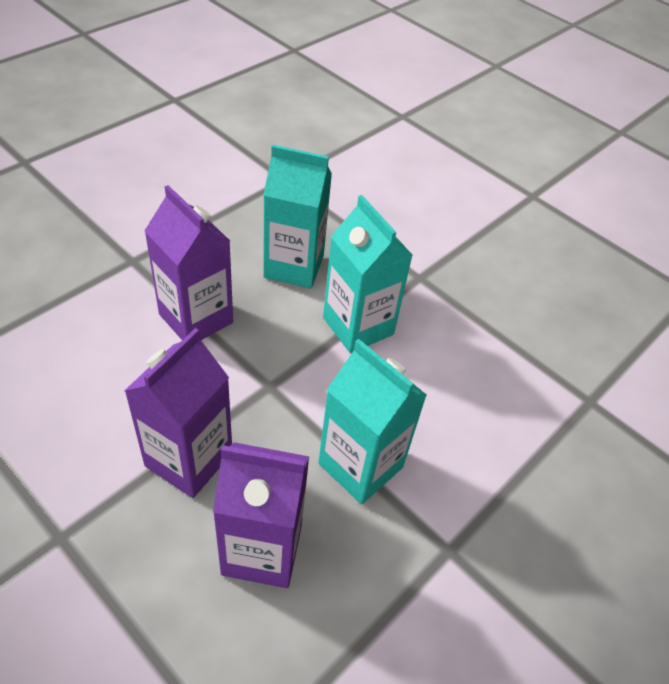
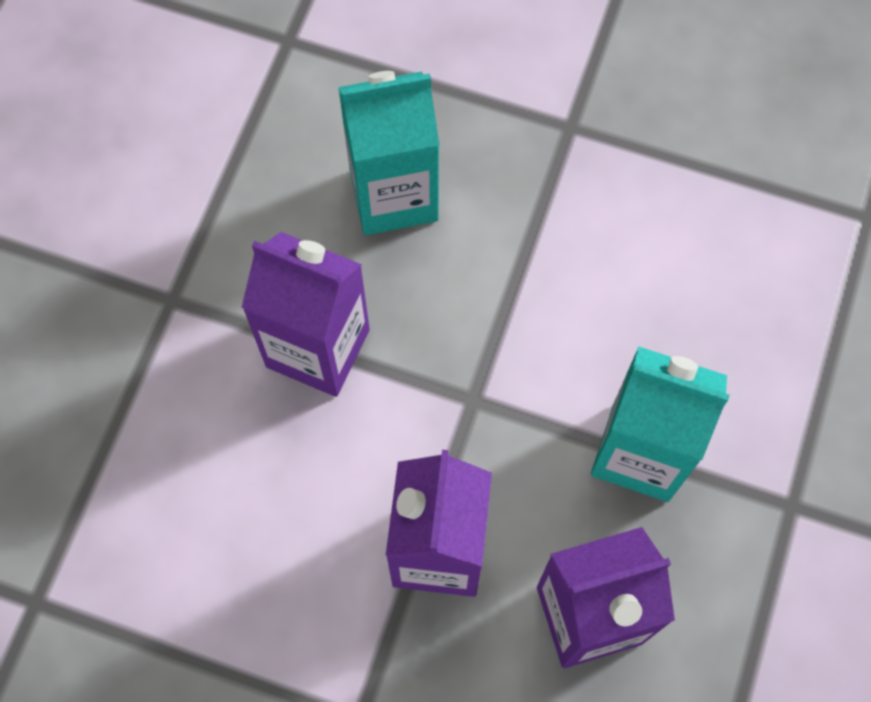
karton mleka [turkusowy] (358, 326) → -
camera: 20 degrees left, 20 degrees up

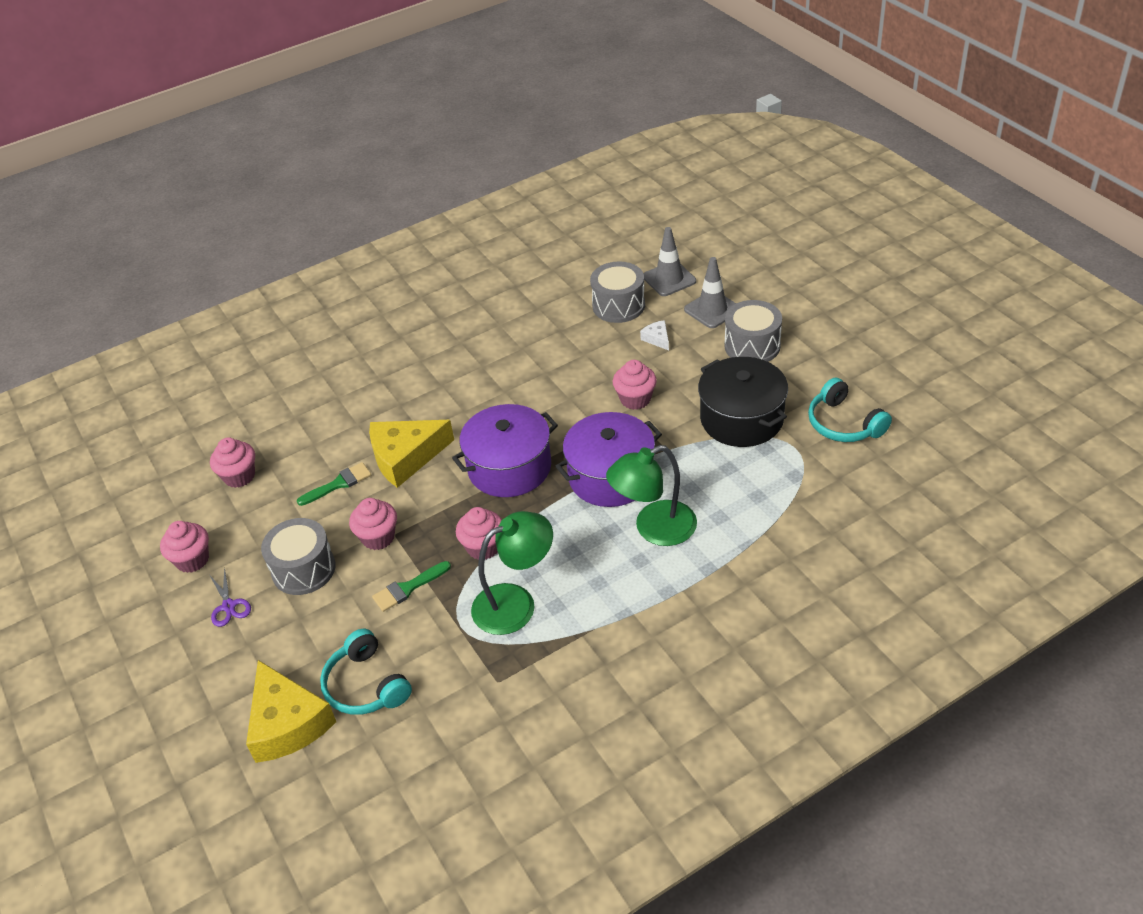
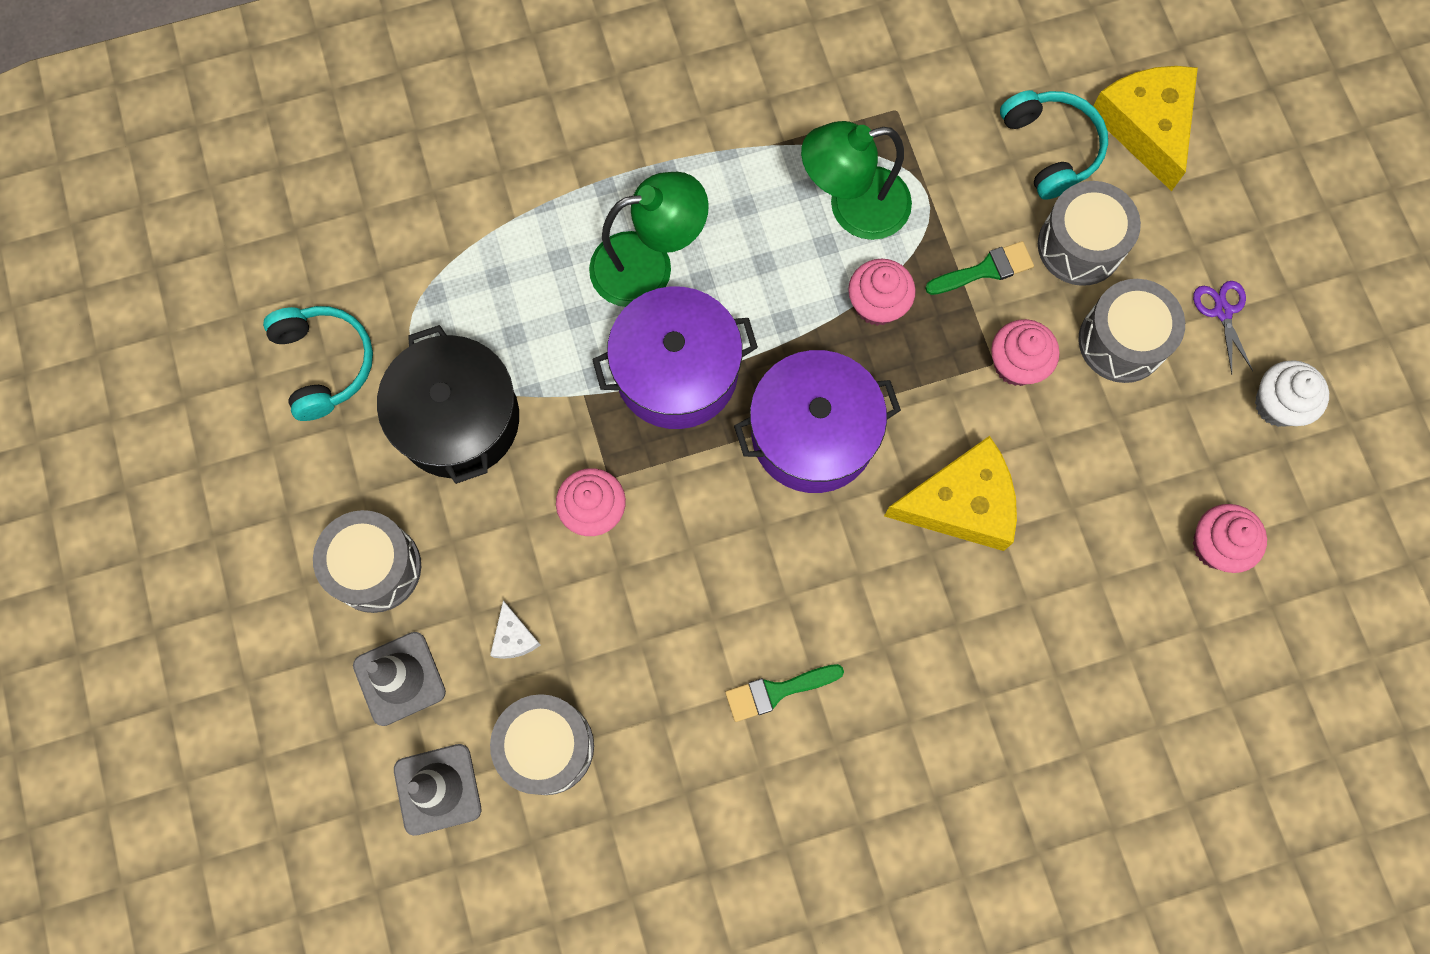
- → bęben [szary] (1080, 245)
pędzel [zielony] (339, 484) → pędzel [zielony] (777, 691), relocated
muffinka [różowy] (192, 560) → muffinka [biały] (1277, 405)
camera: 170 degrees left, 30 degrees up

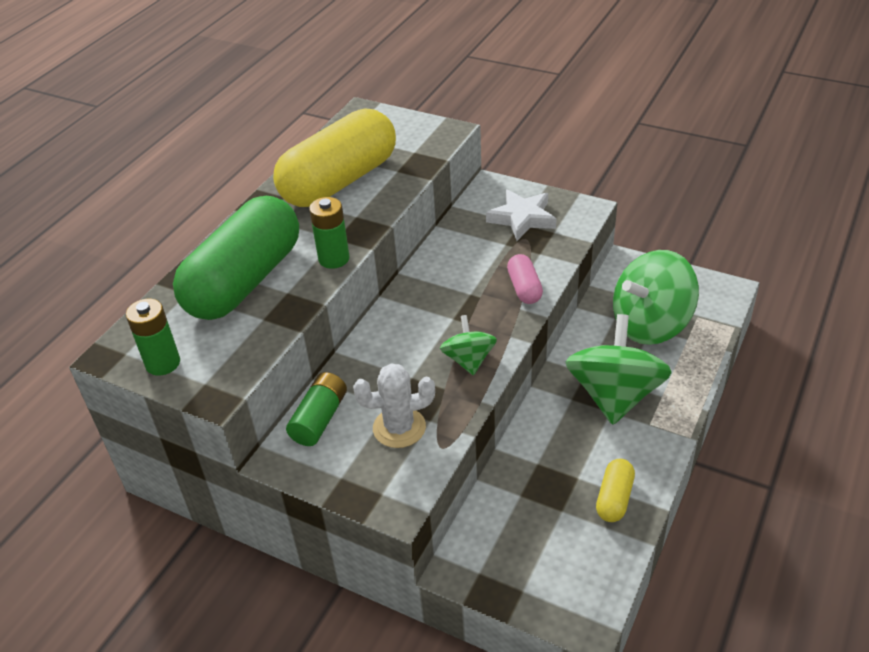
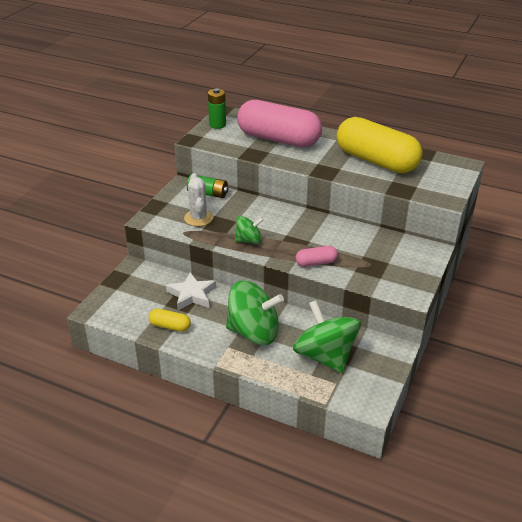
bateria [zielony] (334, 259) → -
gwiazda [biały] (522, 218) → gwiazda [biały] (192, 295), relocated
kapsułka [zielony] (244, 281) → kapsułka [różowy] (278, 139)
camera: 85 degrees right, 5 degrees down

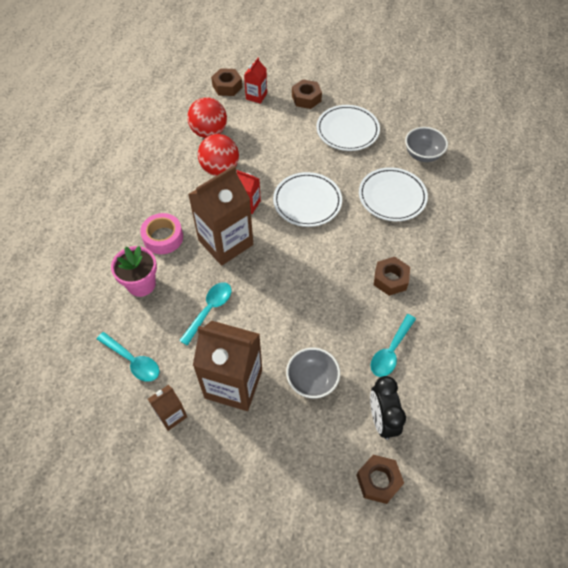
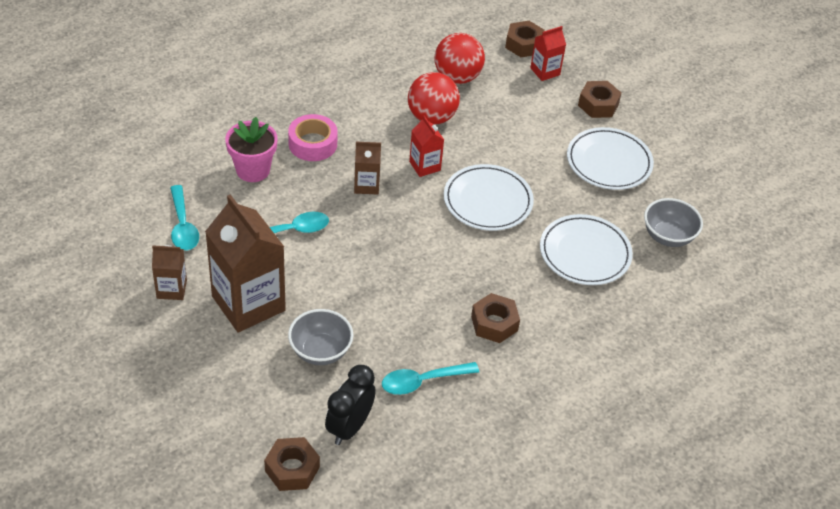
karton mleka [brązowy] (225, 242) → karton mleka [brązowy] (366, 185), x0.49
camera: 35 degrees right, 10 degrees down

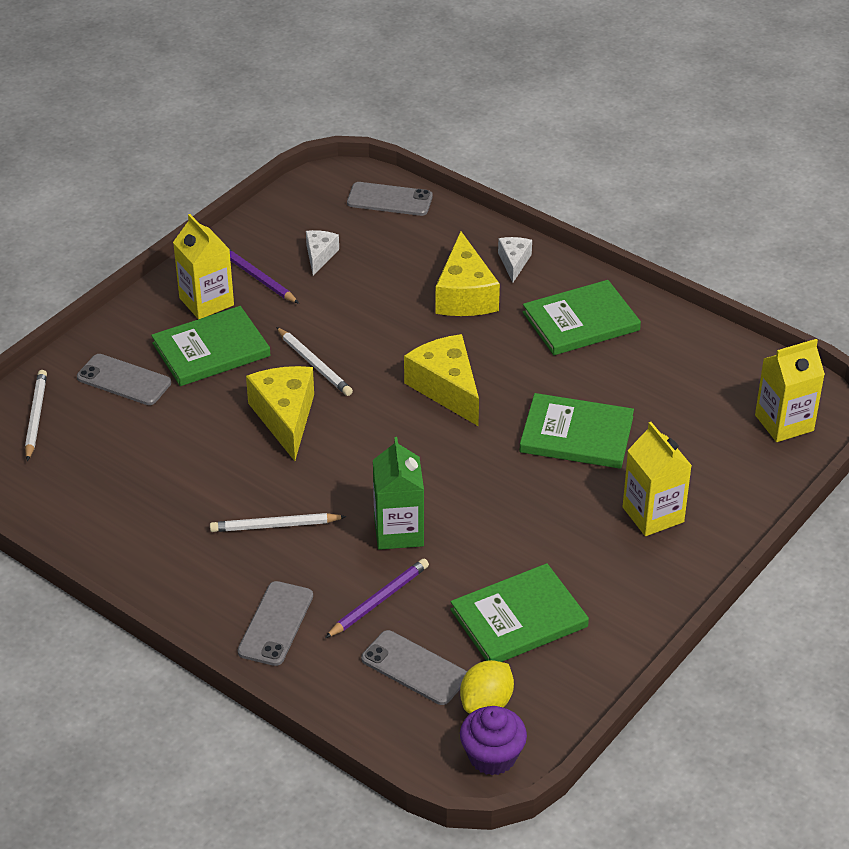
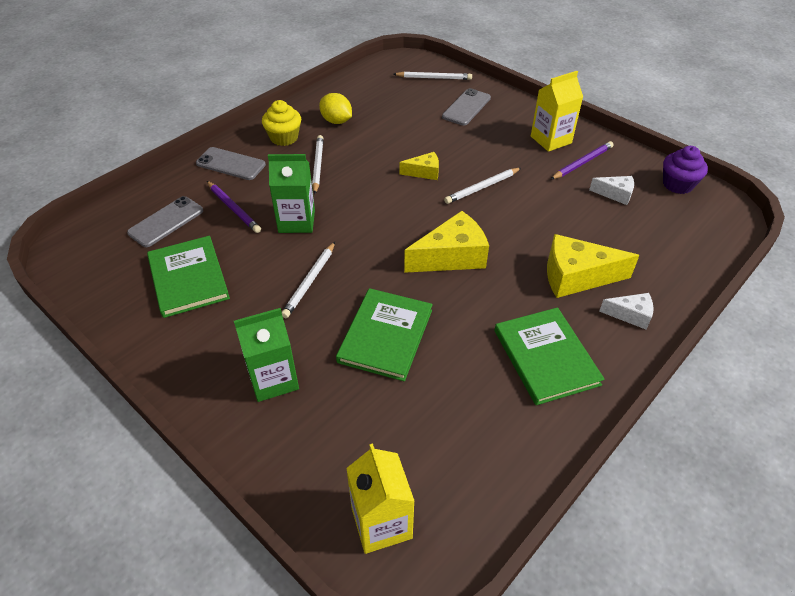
książka [zielony] (211, 350) → -
telefon [szary] (389, 200) → -
- → muffinka [żółty] (284, 138)
- → ołówek [biały] (310, 281)
cytryna [żółty] (486, 703) → cytryna [żółty] (336, 121), relocated
muffinka [fioletowy] (492, 756) → muffinka [fioletowy] (677, 184), relocated
karton mleka [żółty] (653, 514) → karton mleka [zielony] (273, 379)
ser [żółty] (285, 417) → ser [żółty] (424, 172), x0.55
camera: 95 degrees right, 5 degrees up

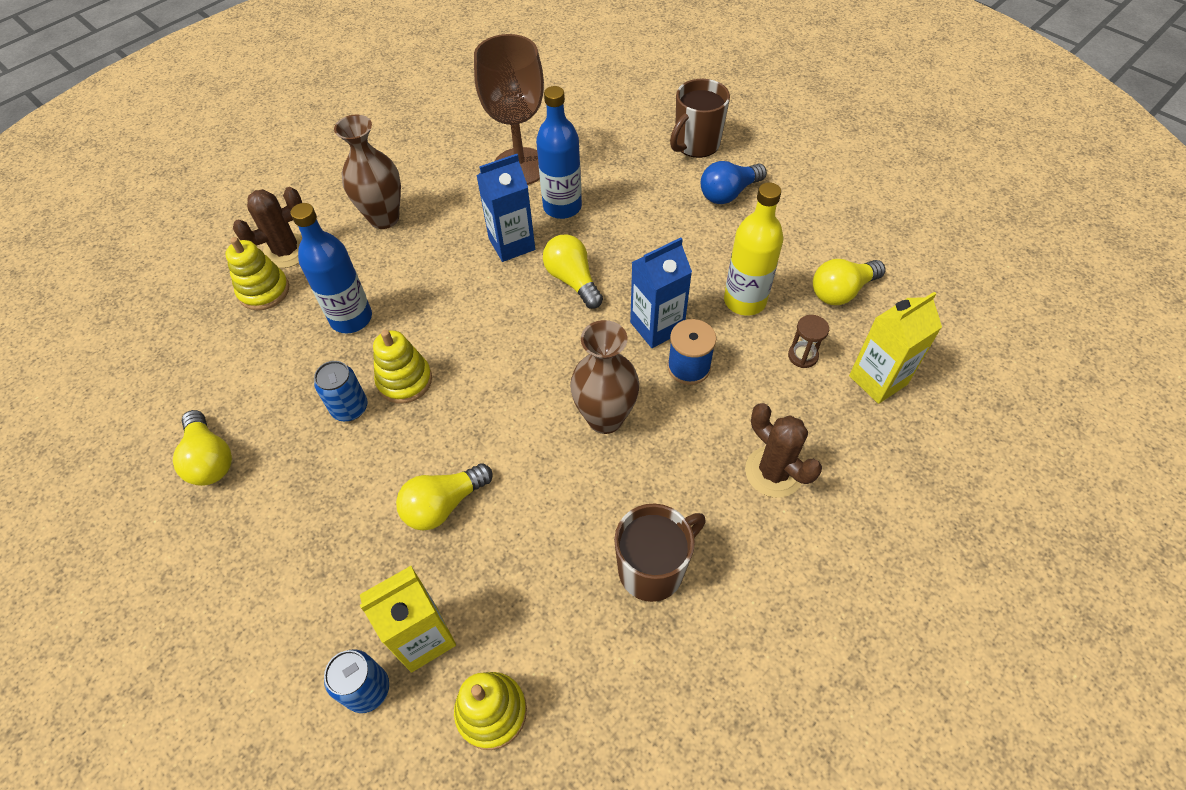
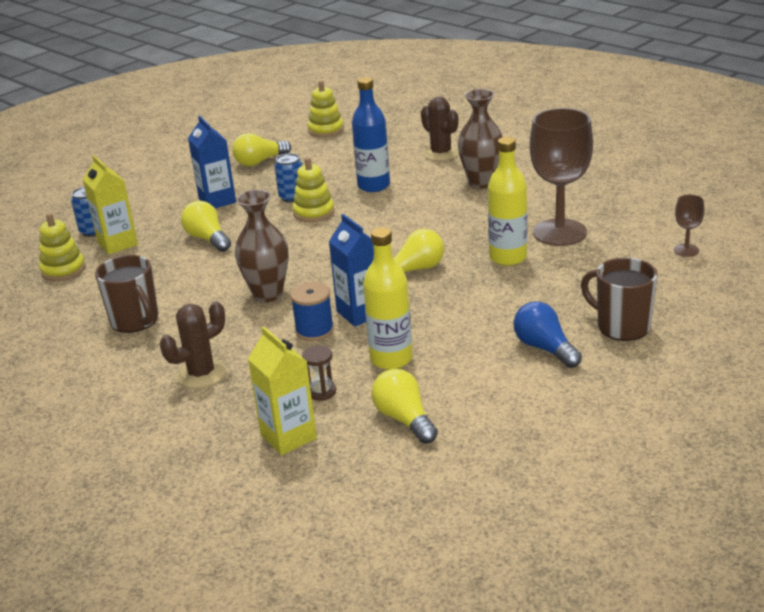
- → kielich [brązowy] (686, 250)
zabawka nakładanka [żółty] (264, 291) → zabawka nakładanka [żółty] (326, 130), relocated
karton mleka [niebieski] (511, 244) → karton mleka [niebieski] (217, 201), relocated
butelka [niebieski] (562, 207) → butelka [żółty] (508, 257)
camera: 90 degrees right, 25 degrees down

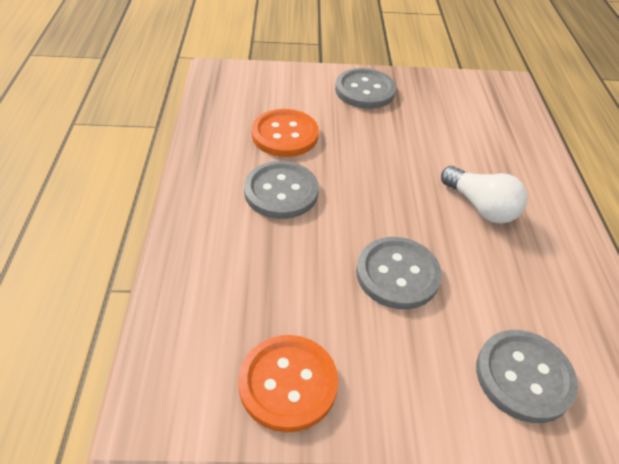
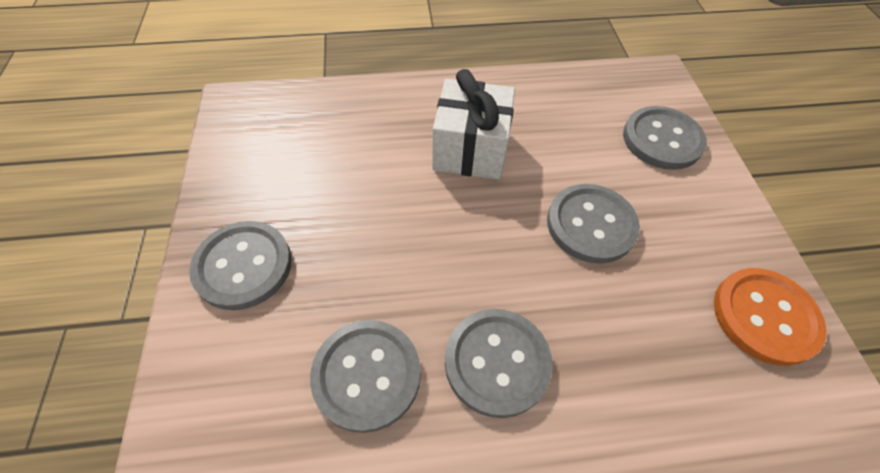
żarówka [biały] (481, 207) → prezent [biały] (470, 150)
guzik [pomarańczowy] (285, 135) → guzik [szary] (367, 375)
camera: 95 degrees left, 10 degrees up

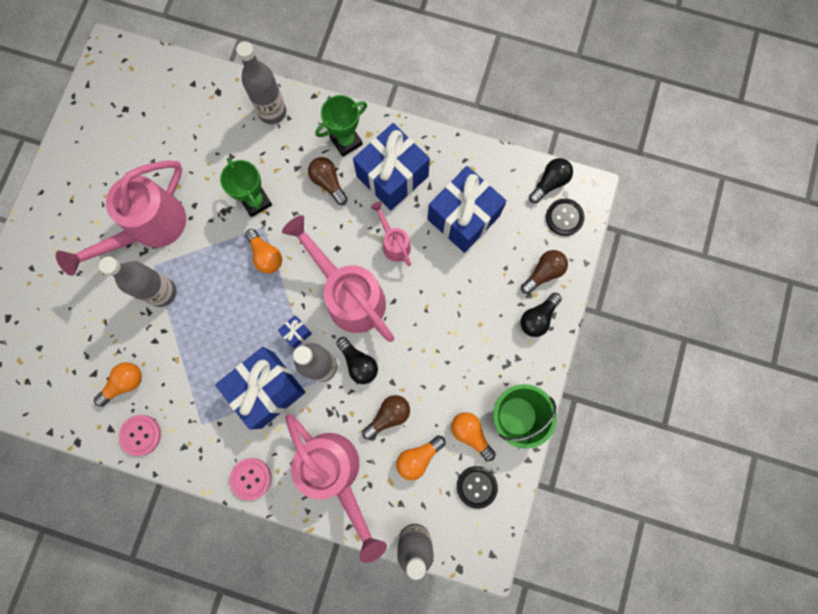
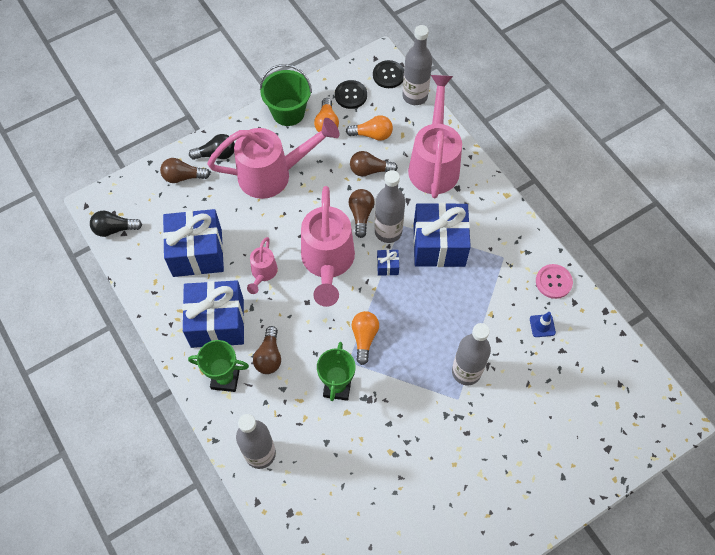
guzik [różowy] (251, 478) → -
konewka [różowy] (149, 229) → konewka [różowy] (274, 174), relocated
guzik [czarny] (564, 217) → guzik [czarny] (388, 75), relocated
żarówka [pomarańczowy] (124, 383) → pachołek [niebieski] (542, 325)
żarówka [czarny] (358, 363) → żarówka [brązowy] (361, 215)
camera: 140 degrees left, 15 degrees down

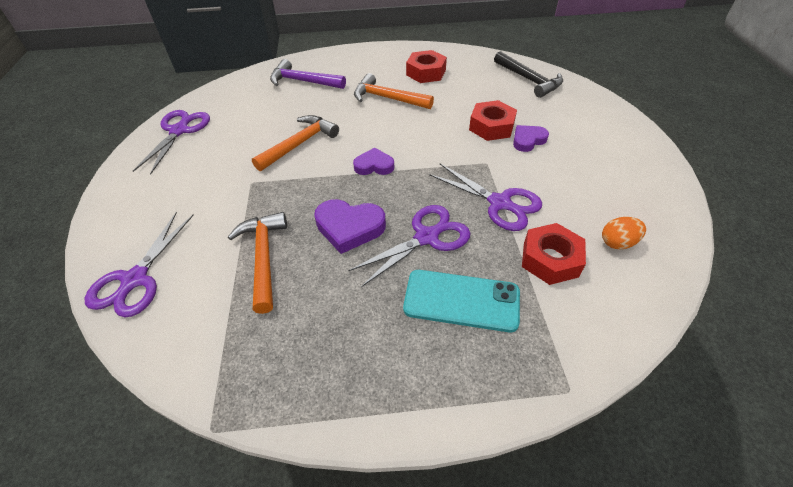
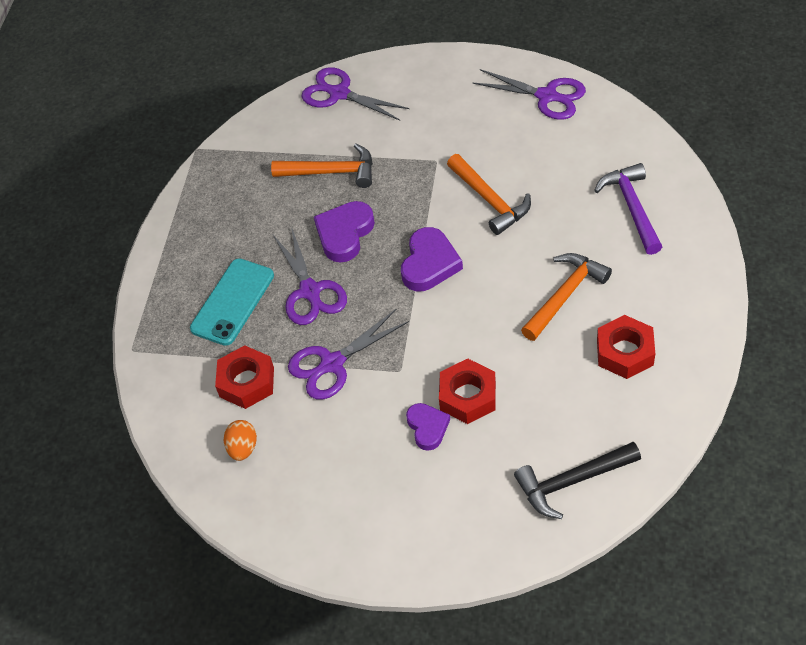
młotek [fioletowy] (303, 81) → młotek [fioletowy] (632, 207), 45 degrees counterclockwise
serce [fioletowy] (374, 165) → serce [fioletowy] (429, 263), x1.54
camera: 110 degrees right, 5 degrees up

